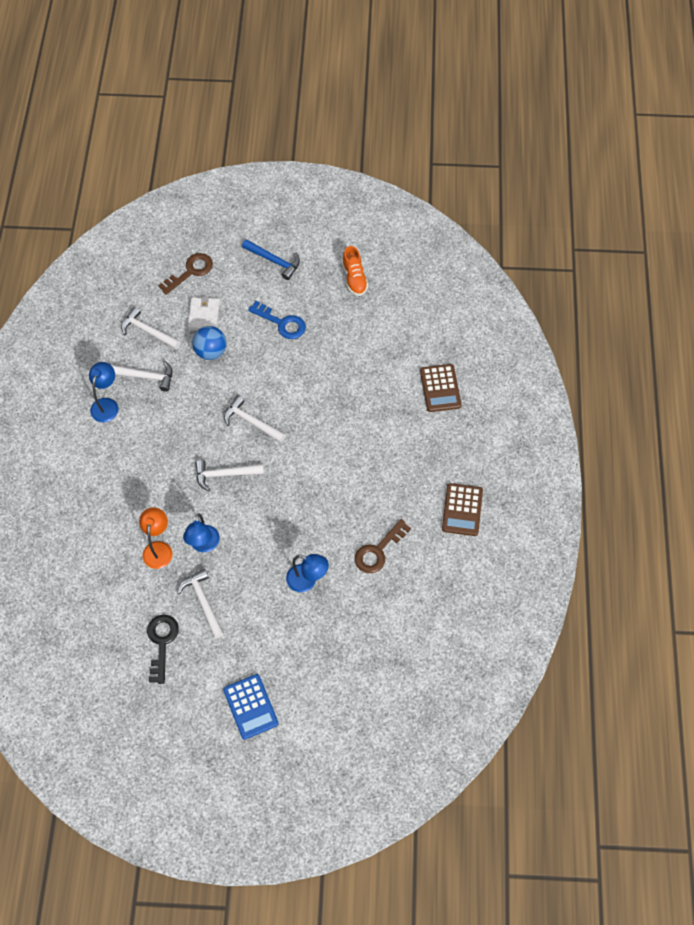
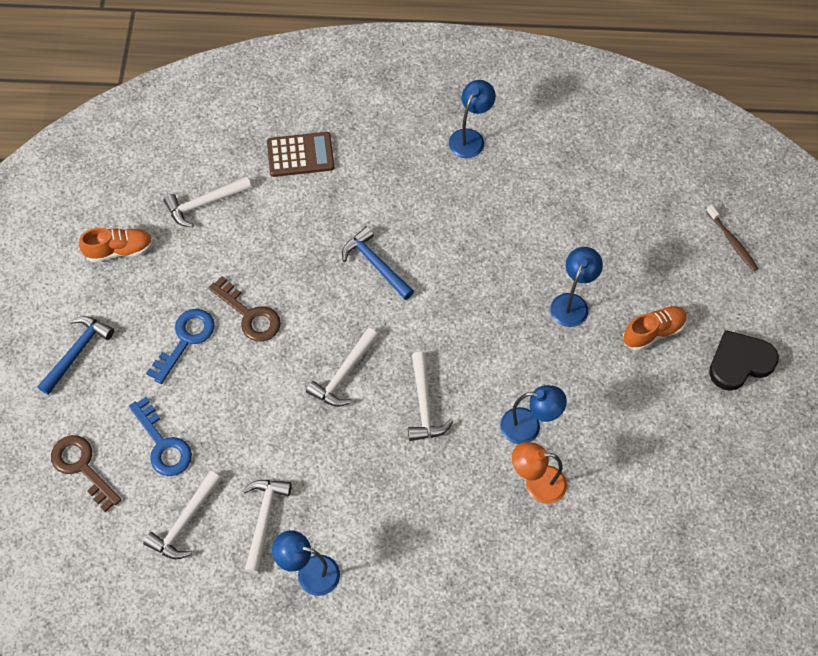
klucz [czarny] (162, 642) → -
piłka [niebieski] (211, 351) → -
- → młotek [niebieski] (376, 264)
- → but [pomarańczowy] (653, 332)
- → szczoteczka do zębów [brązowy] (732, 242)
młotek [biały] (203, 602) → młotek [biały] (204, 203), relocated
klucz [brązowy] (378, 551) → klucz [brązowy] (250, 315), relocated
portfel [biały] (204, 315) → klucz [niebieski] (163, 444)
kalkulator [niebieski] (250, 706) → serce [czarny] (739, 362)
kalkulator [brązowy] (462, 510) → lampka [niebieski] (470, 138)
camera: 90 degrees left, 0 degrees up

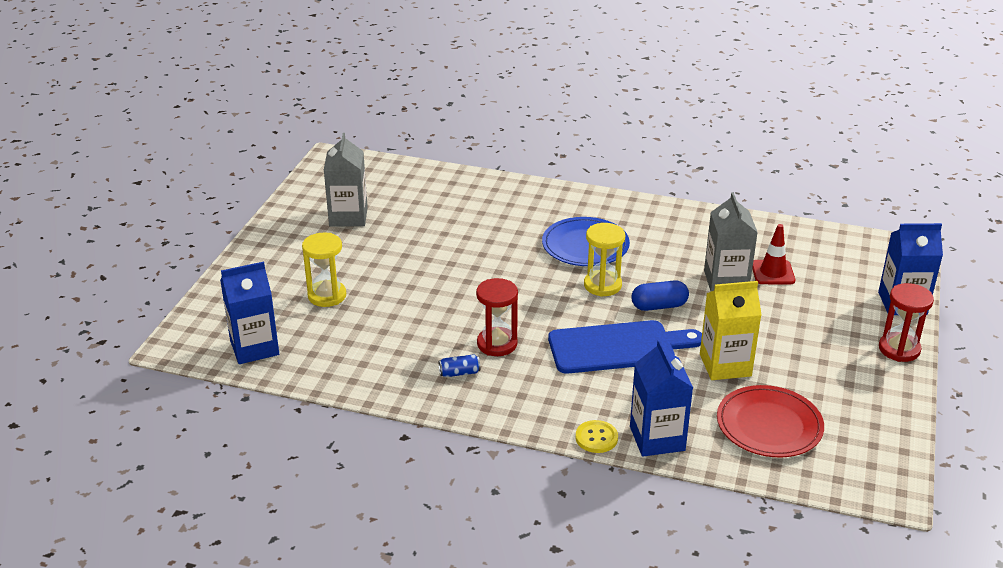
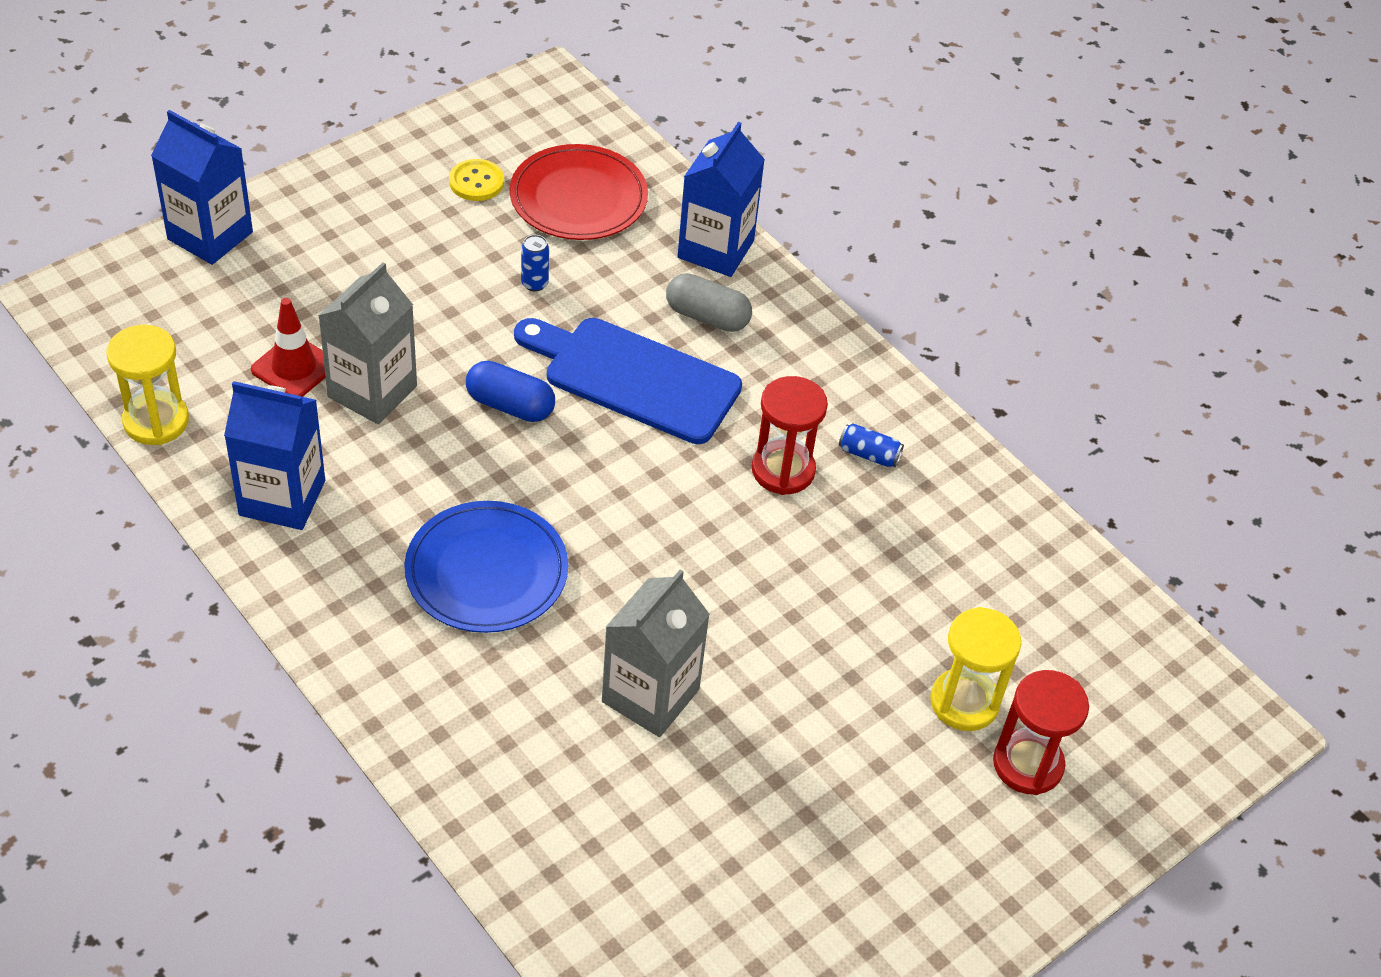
- → kapsułka [szary] (707, 317)
karton mleka [niebieski] (254, 348) → karton mleka [niebieski] (282, 498), relocated
karton mleka [szary] (348, 217) → karton mleka [szary] (650, 695), relocated
guzik [żółty] (596, 438) → guzik [żółty] (476, 182), relocated
klepsydra [żółty] (602, 285) → klepsydra [żółty] (156, 421), relocated
klepsydra [czerwony] (899, 349) → klepsydra [czerwony] (1027, 764), relocated
karton mleka [żółty] (725, 365) → puszka [niebieski] (534, 283)
camera: 150 degrees left, 15 degrees up

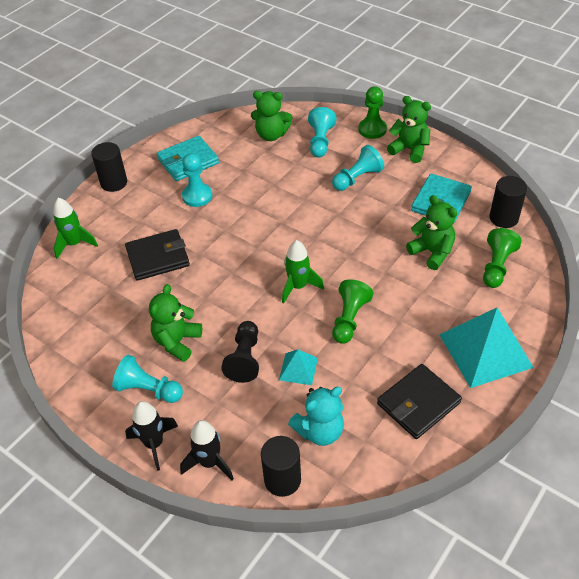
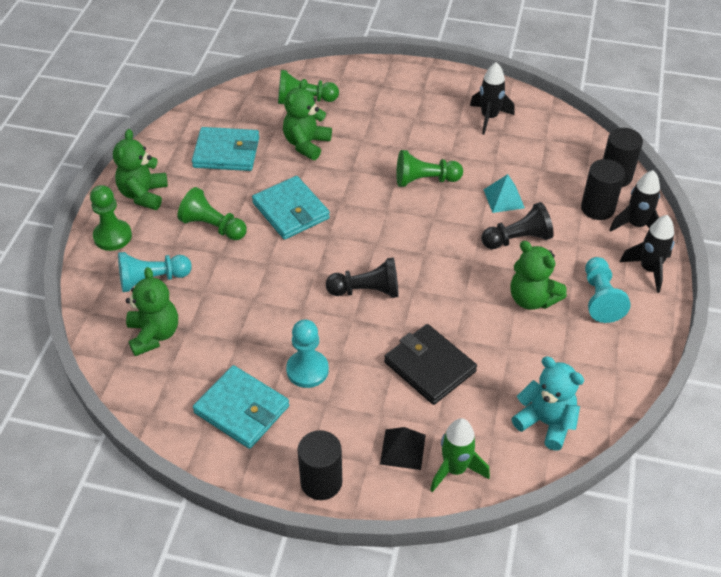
rakieta [zielony] (298, 287) → -
piramida [turkusowy] (485, 350) → -
- → portfel [turkusowy] (290, 211)
- → pionek [czarny] (367, 291)
- → piramida [czarny] (402, 449)
miś [turkusowy] (319, 431) → miś [turkusowy] (546, 422), relocated
walec [czarny] (503, 218) → walec [czarny] (597, 208), relocated
portfel [czarny] (418, 403) → rakieta [czarny] (489, 118)
pionek [turkusowy] (357, 178) → pionek [zielony] (213, 226)
miś [zielony] (177, 342) → miś [zielony] (532, 299), 45 degrees clockwise
camera: 115 degrees left, 0 degrees up

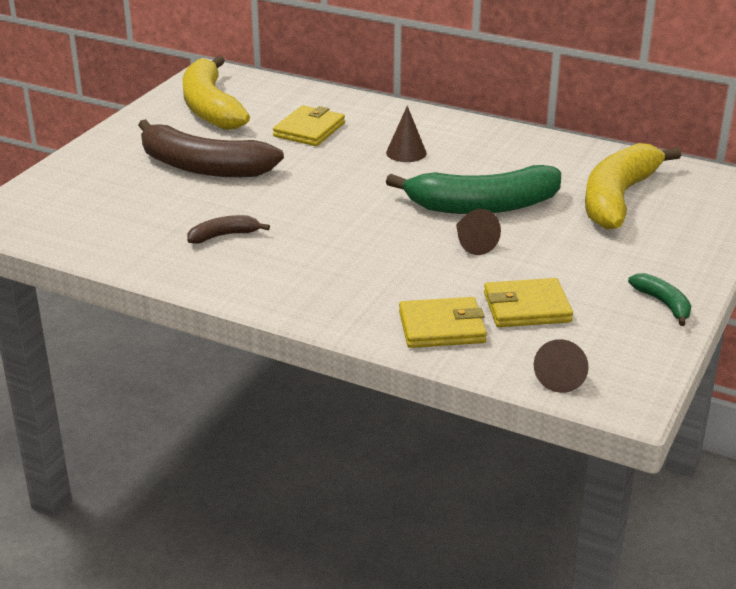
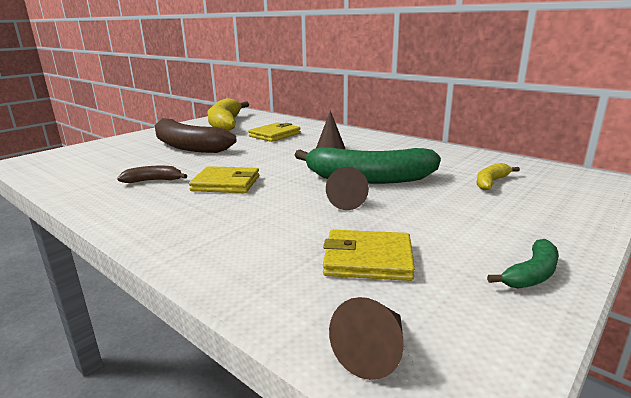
portfel [żółty] (441, 327) → portfel [żółty] (226, 183), relocated
banan [zielony] (663, 304) → banan [zielony] (531, 274), 60 degrees clockwise
banan [żółty] (618, 198) → banan [żółty] (491, 182), x0.45
camera: 15 degrees right, 10 degrees down

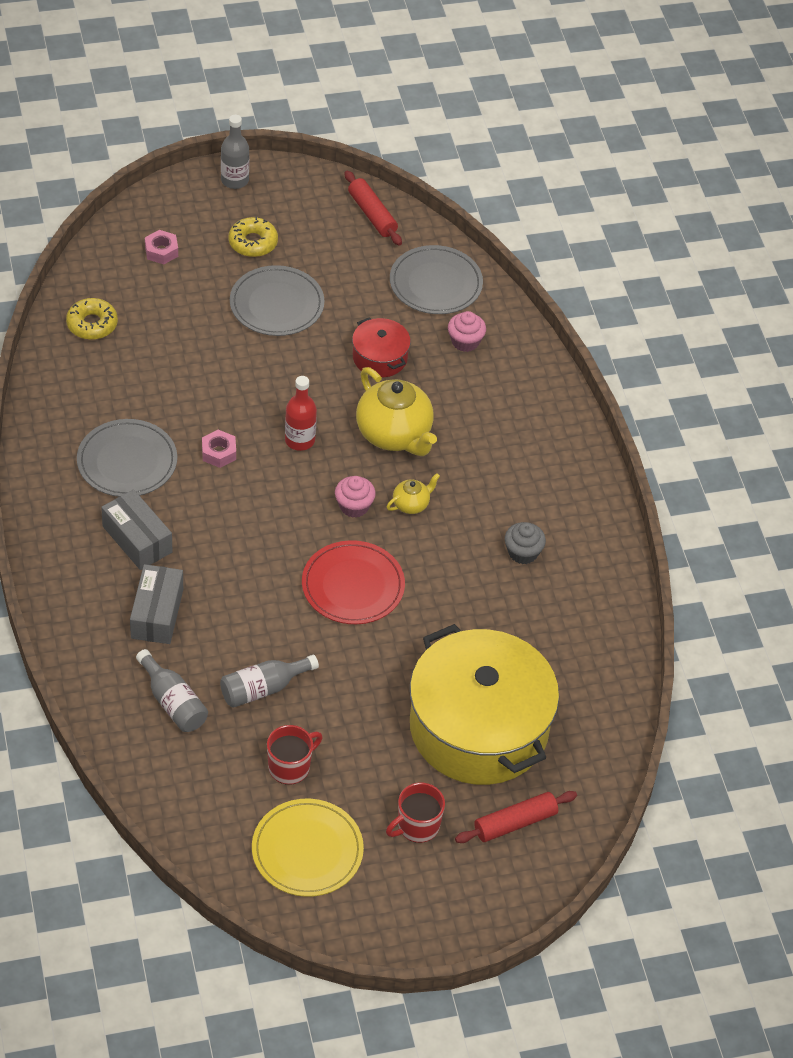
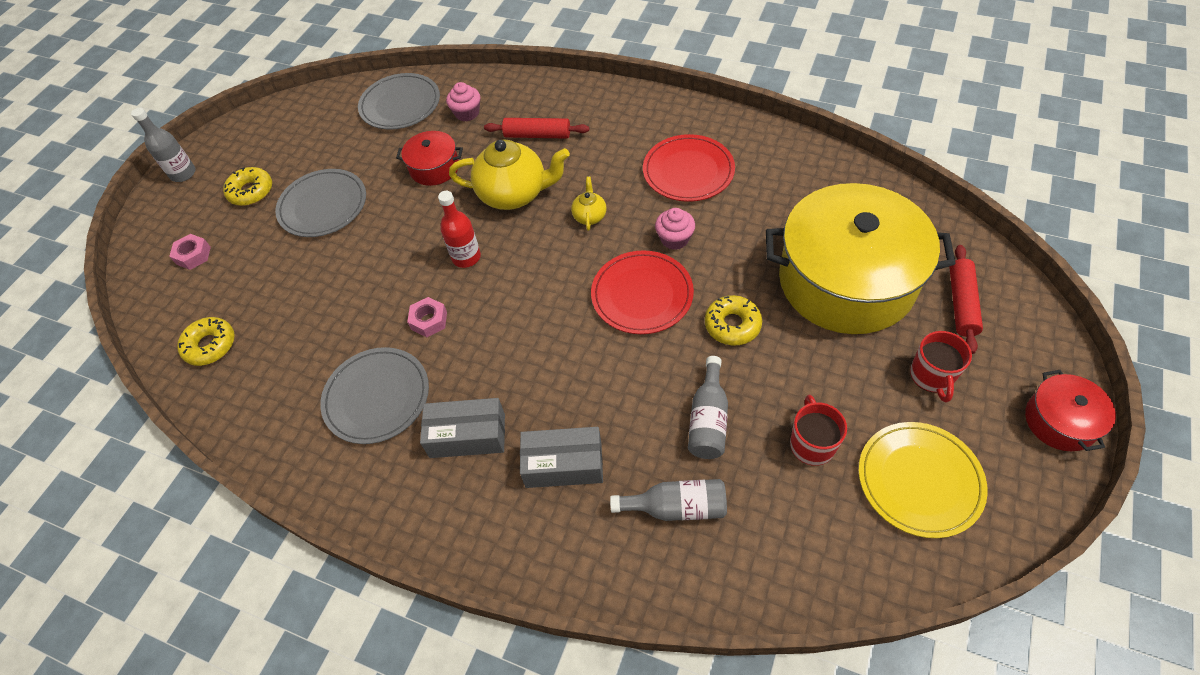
- → donut [żółty] (732, 325)
- → garnek [czerwony] (1060, 421)
muffinka [różowy] (354, 506) → muffinka [różowy] (674, 239), relocated
wałek do ciasta [czerwony] (372, 214) → wałek do ciasta [czerwony] (537, 135), relocated
muffinka [szary] (523, 552) → talerz [czerwony] (688, 171)
pudełko [szary] (157, 613) → pudełko [szary] (563, 464), 45 degrees counterclockwise
camera: 45 degrees left, 5 degrees up

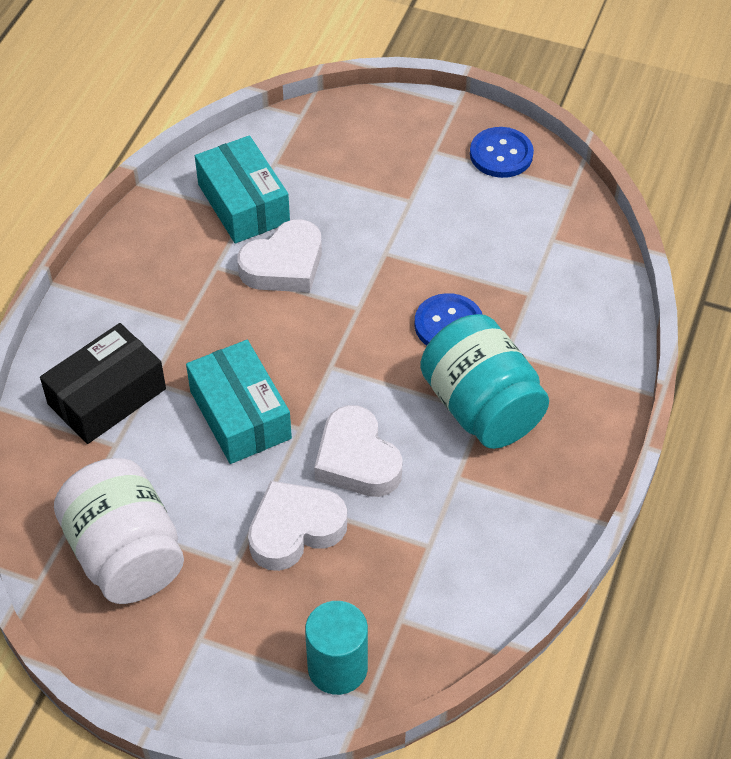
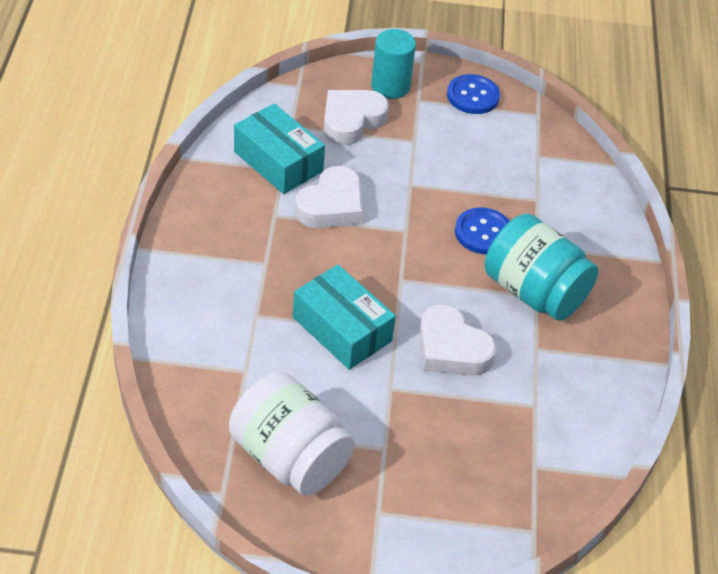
pudełko [czarny] (107, 396) → -
serce [biały] (295, 529) → serce [biały] (351, 121), relocated
walec [turkusowy] (337, 667) → walec [turkusowy] (390, 86), relocated
camera: 20 degrees left, 5 degrees down

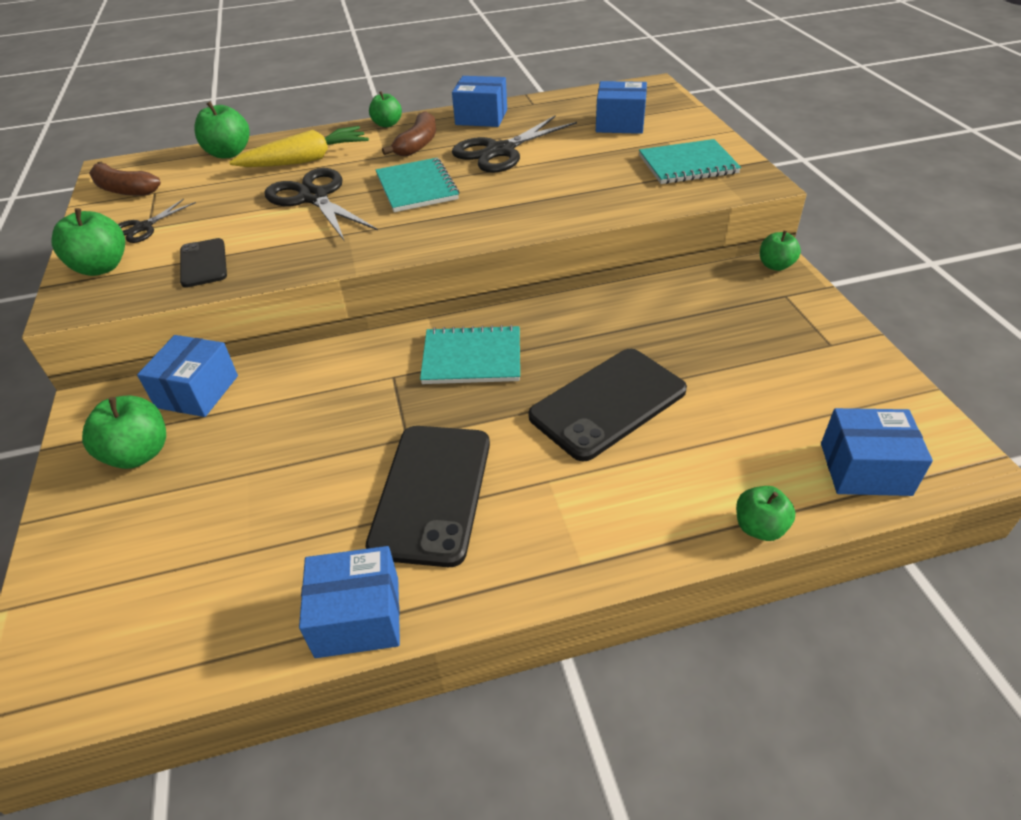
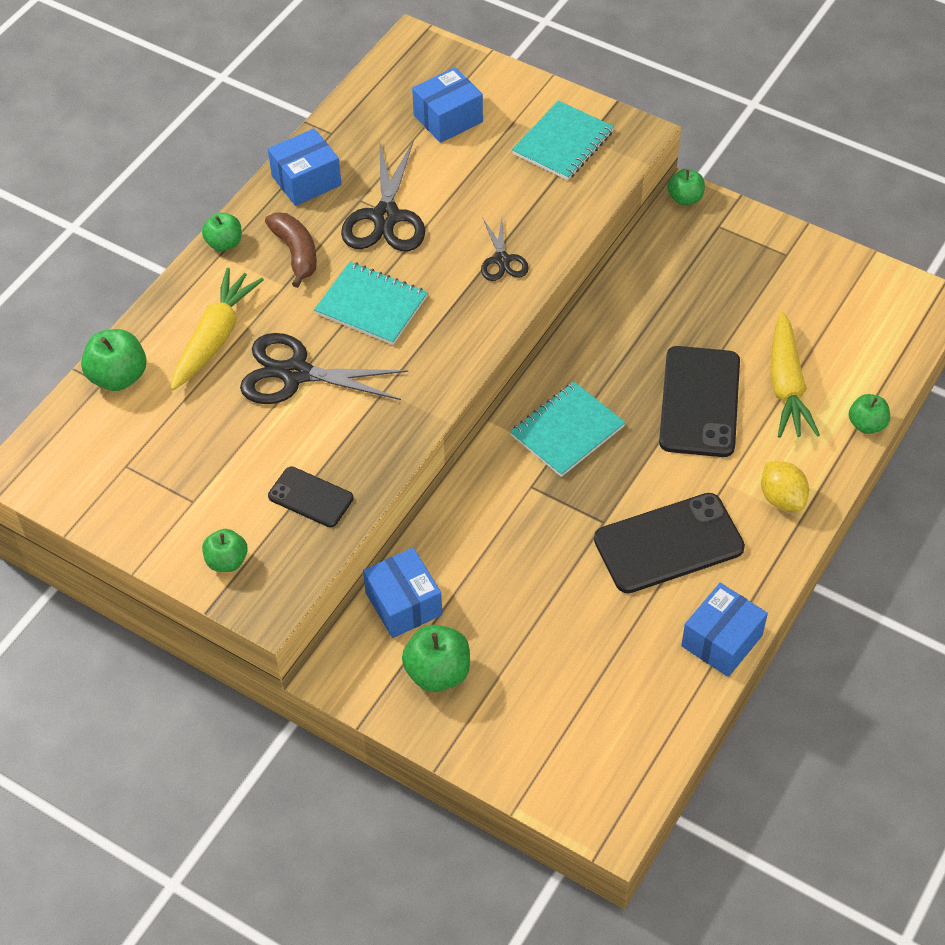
banan [brązowy] (124, 190) → -
pudełko [niebieski] (865, 469) → -
- → cytryna [żółty] (782, 498)
- → marchewka [żółty] (787, 386)
nożyczki [czarny] (143, 227) → nożyczki [czarny] (502, 260), relocated
telefon [czarny] (432, 493) → telefon [czarny] (668, 543), 75 degrees counterclockwise
jabłko [zielony] (102, 267) → jabłko [zielony] (227, 561), x0.66
camera: 45 degrees left, 10 degrees up

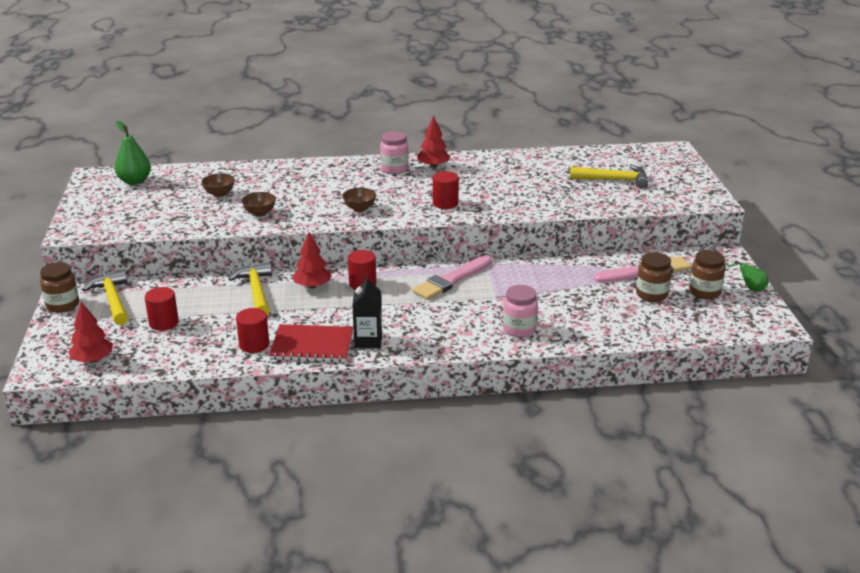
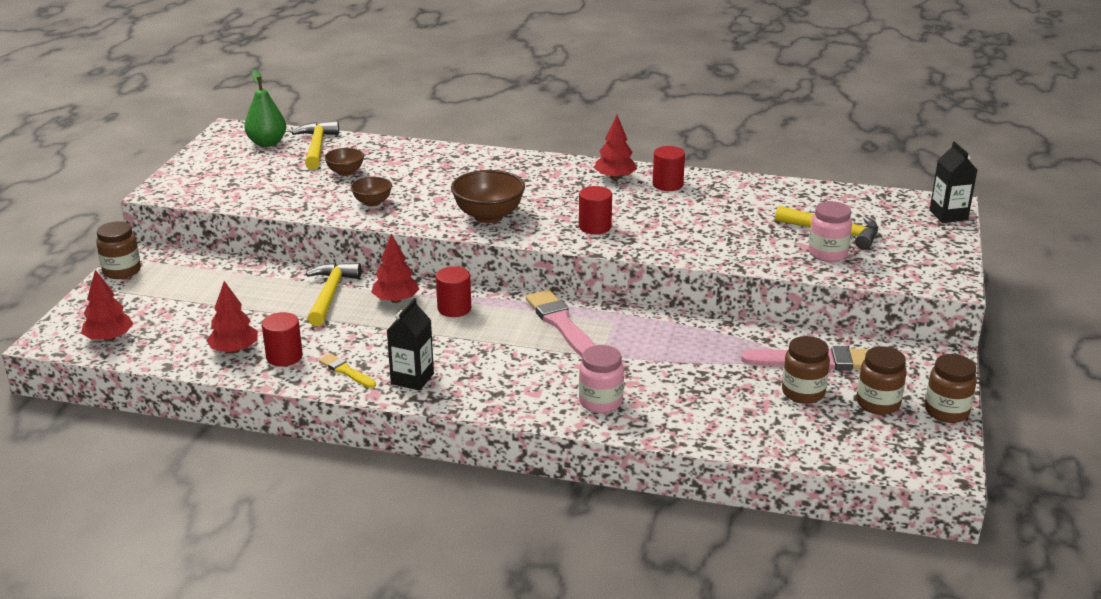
- → drzewko [czerwony] (234, 350)
- → karton mleka [czarny] (948, 215)
młotek [żółty] (112, 300) → młotek [żółty] (317, 147), relocated
walec [czerwony] (164, 323) → walec [czerwony] (667, 184), relocated
słoik [różowy] (394, 169) → słoik [różowy] (827, 253), relocated
zeszyt [czerwony] (312, 345) → pędzel [żółty] (346, 371)
gruszka [zielony] (750, 288) → słoik [brązowy] (946, 411)
pędzel [różowy] (451, 280) → pędzel [różowy] (561, 324), 90 degrees clockwise
miska [brązowy] (359, 209) → miska [brązowy] (488, 216), x1.75
camera: 20 degrees right, 0 degrees up

